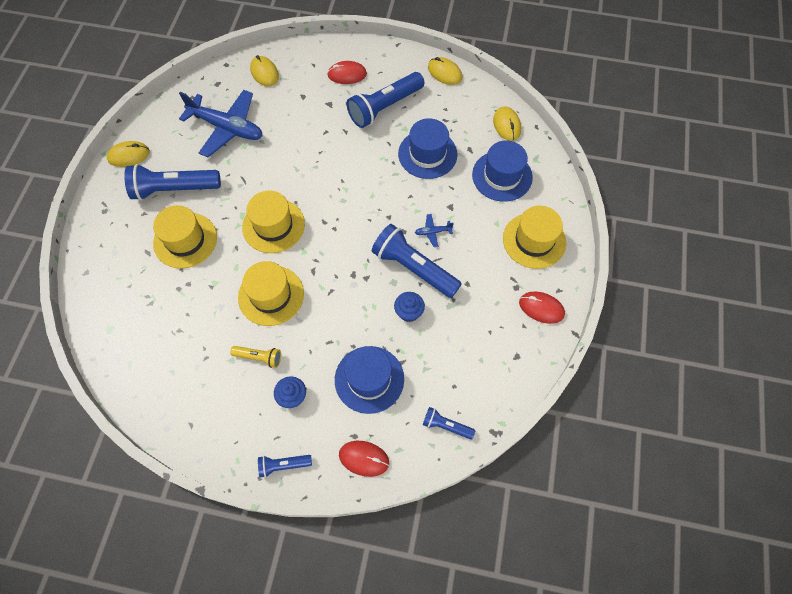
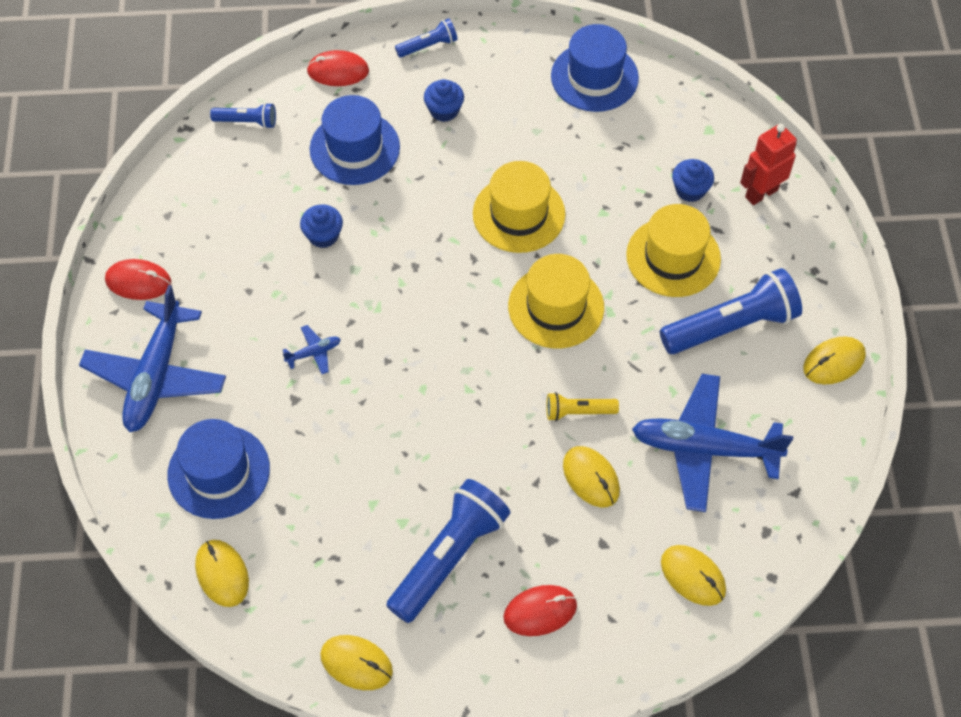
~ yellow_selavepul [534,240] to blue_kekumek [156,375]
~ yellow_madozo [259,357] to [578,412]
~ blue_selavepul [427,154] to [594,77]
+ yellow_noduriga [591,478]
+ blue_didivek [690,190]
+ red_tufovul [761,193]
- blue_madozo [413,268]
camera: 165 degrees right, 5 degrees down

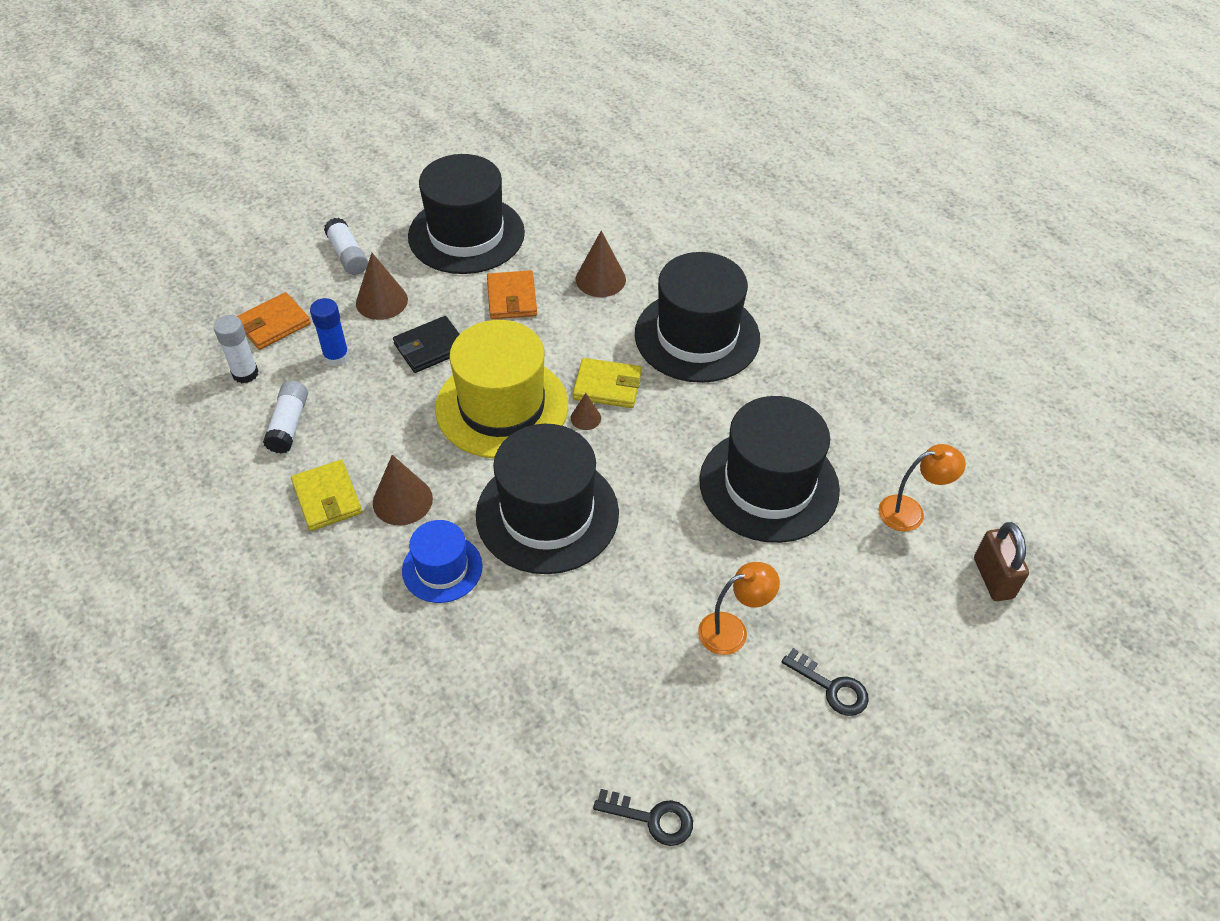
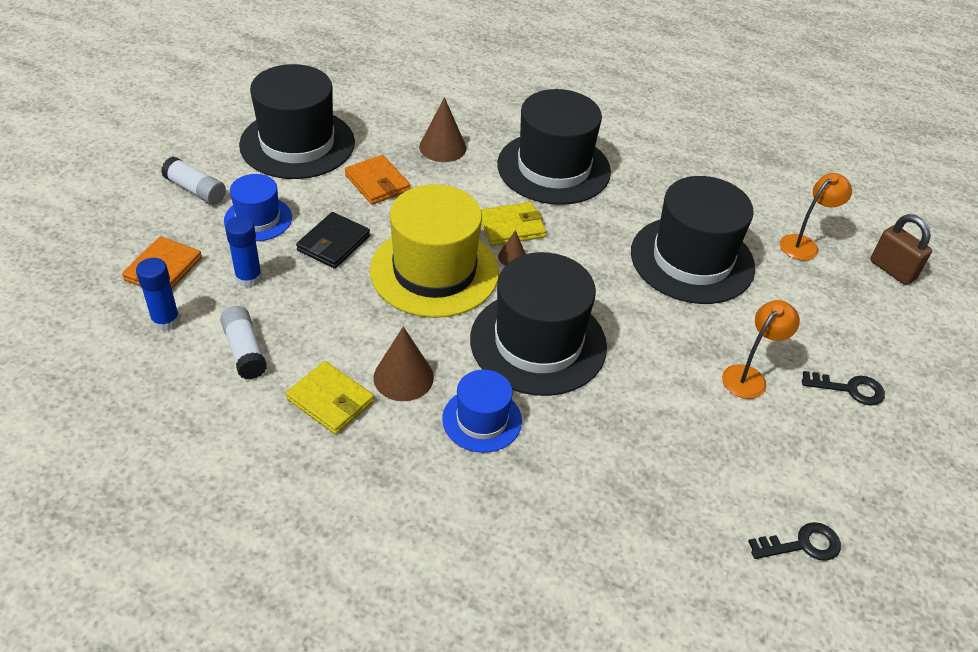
~ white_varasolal [245,373] to blue_varasolal [166,321]
~ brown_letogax [381,301] to blue_selavepul [258,219]
camera: 30 degrees left, 5 degrees down

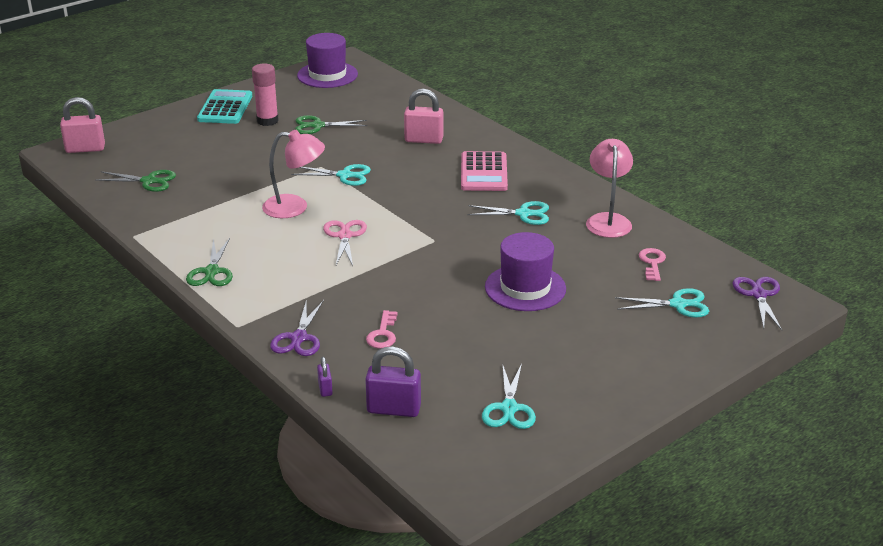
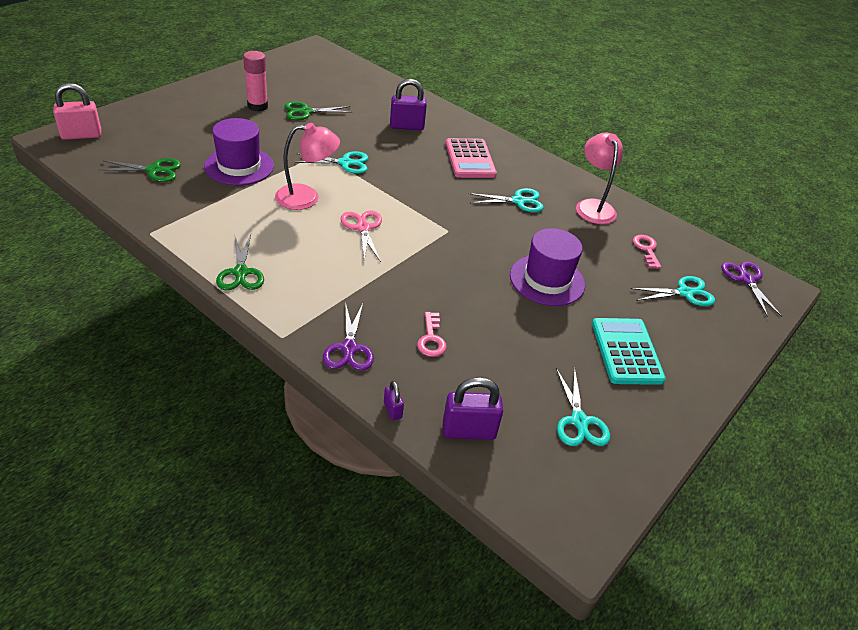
~ purple_selavepul [327,75] to [239,166]
~ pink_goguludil [423,140] to purple_goguludil [406,126]
~ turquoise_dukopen [225,108] to [626,351]
camera: 15 degrees left, 10 degrees up

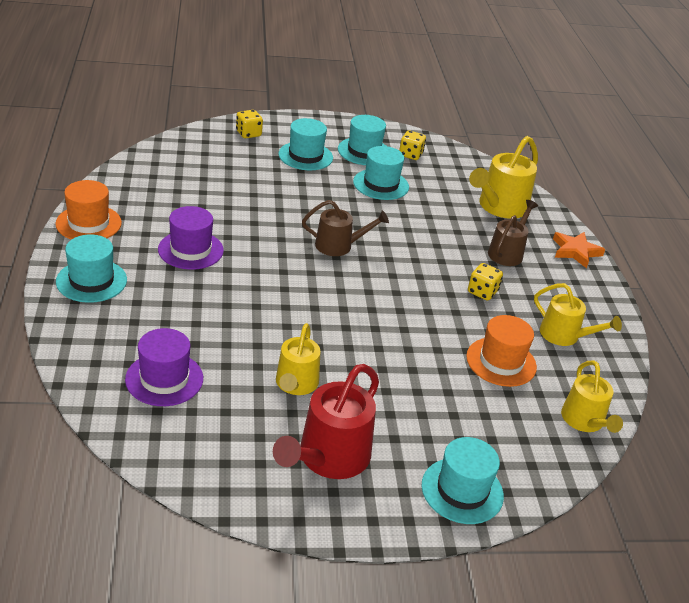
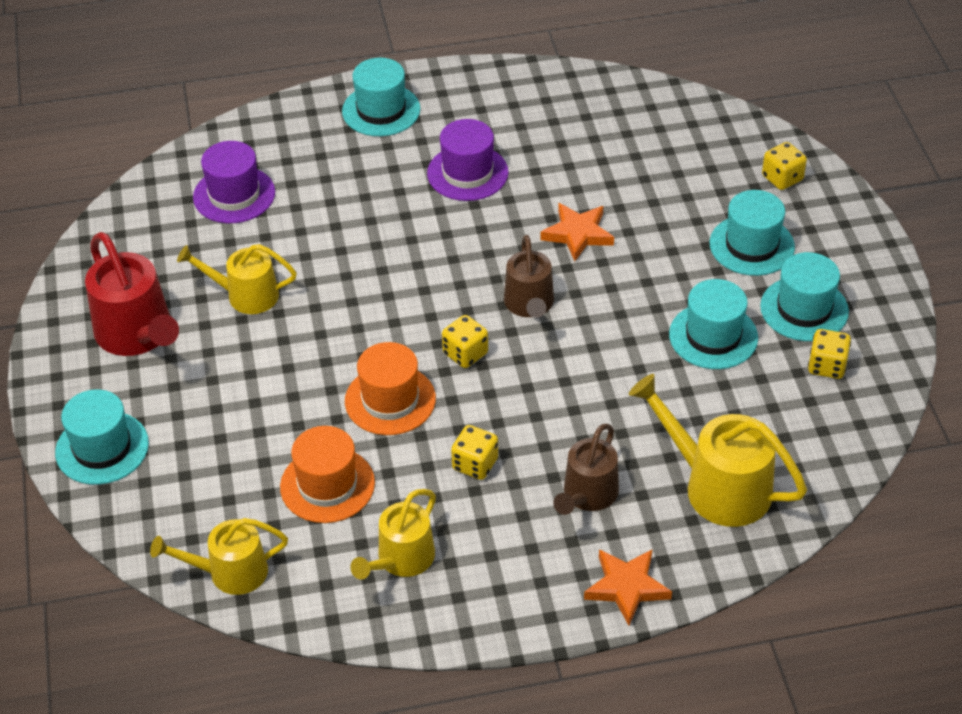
~ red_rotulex [329,458] = [137,334] 150 degrees counterclockwise
~ orange_selavepul [88,223] to [390,400]
+ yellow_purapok [465,353]
+ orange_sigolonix [578,234]
~ brown_rotulex [507,252] = [587,495] 90 degrees clockwise
camera: 90 degrees right, 10 degrees up

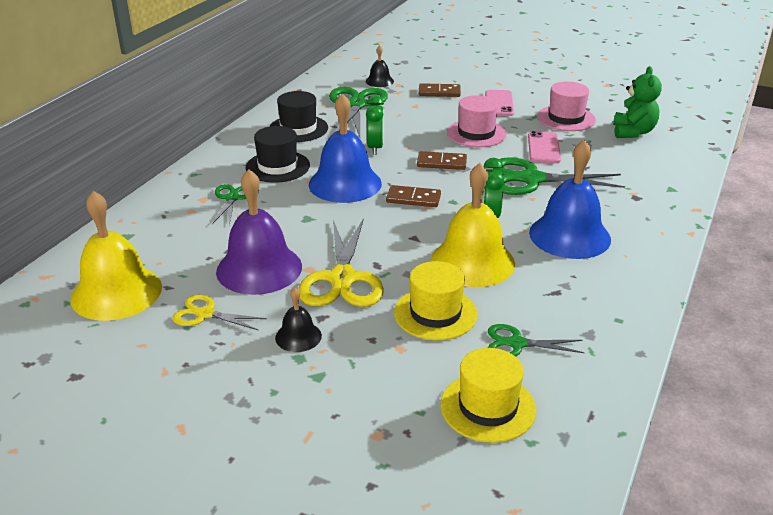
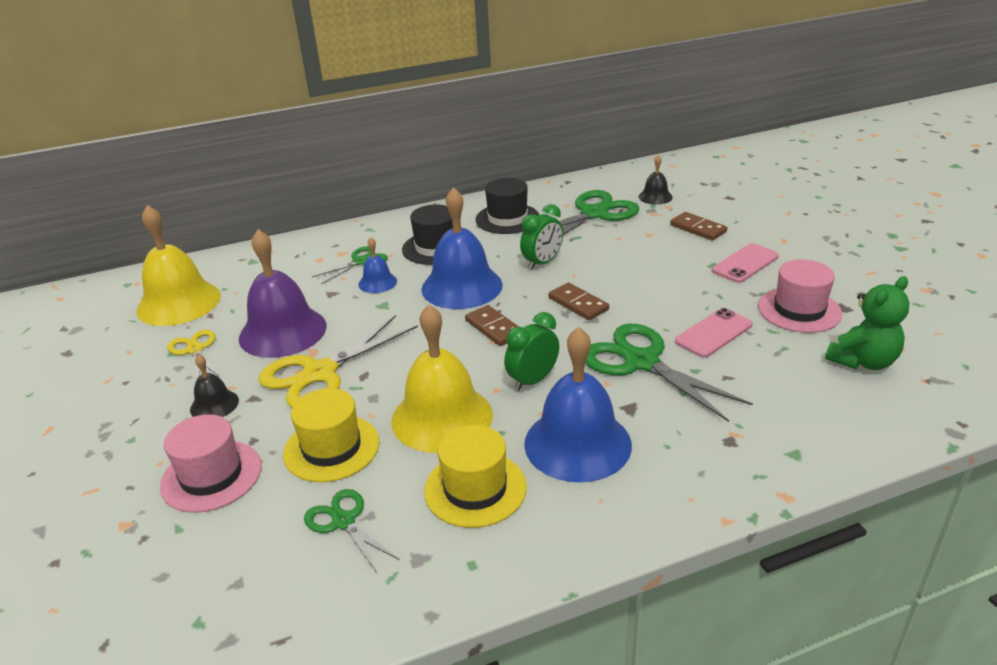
~ pink_selavepul [476,133] to [211,476]
+ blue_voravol [377,282]
~ yellow_selavepul [488,407] to [475,489]
camera: 45 degrees right, 0 degrees up

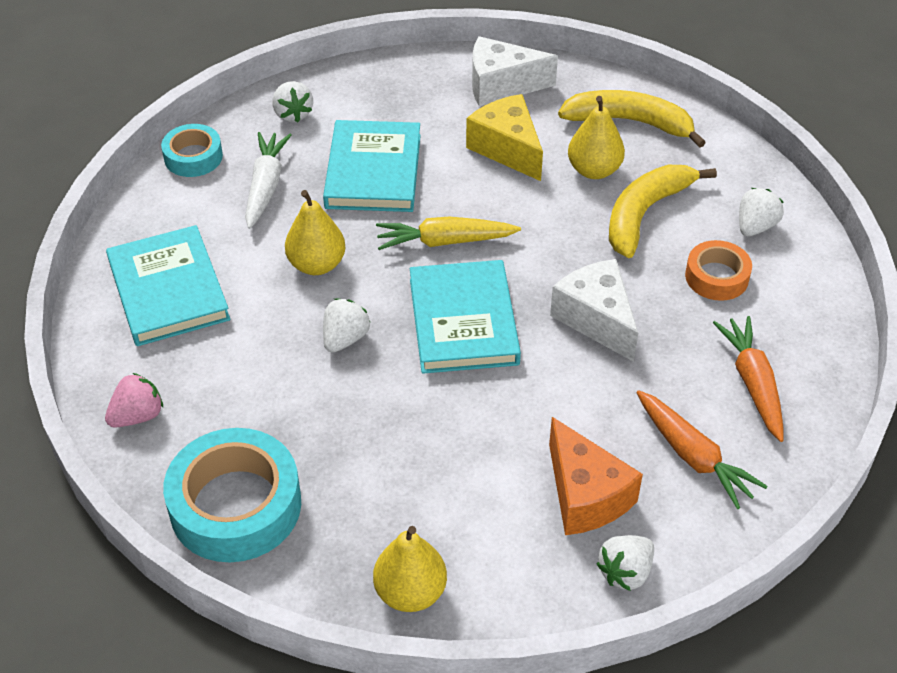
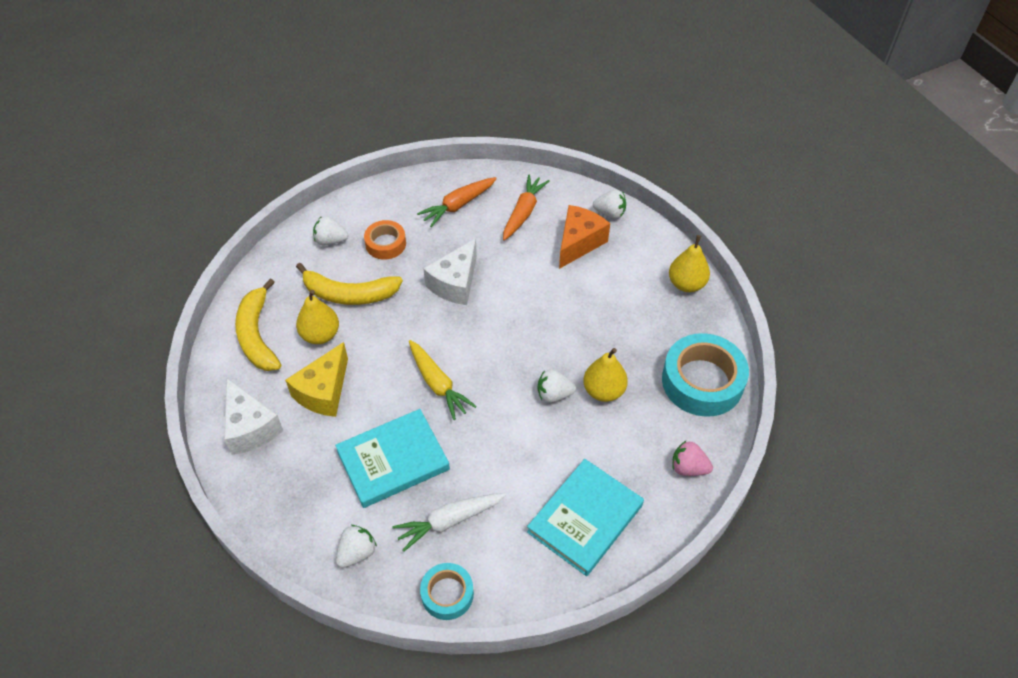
~ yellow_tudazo [317,264] to [603,391]
- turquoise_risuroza [463,321]
camera: 120 degrees left, 5 degrees up

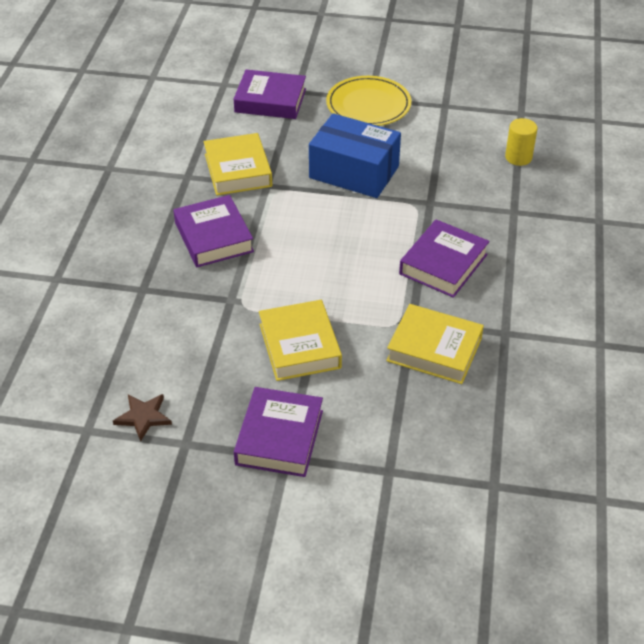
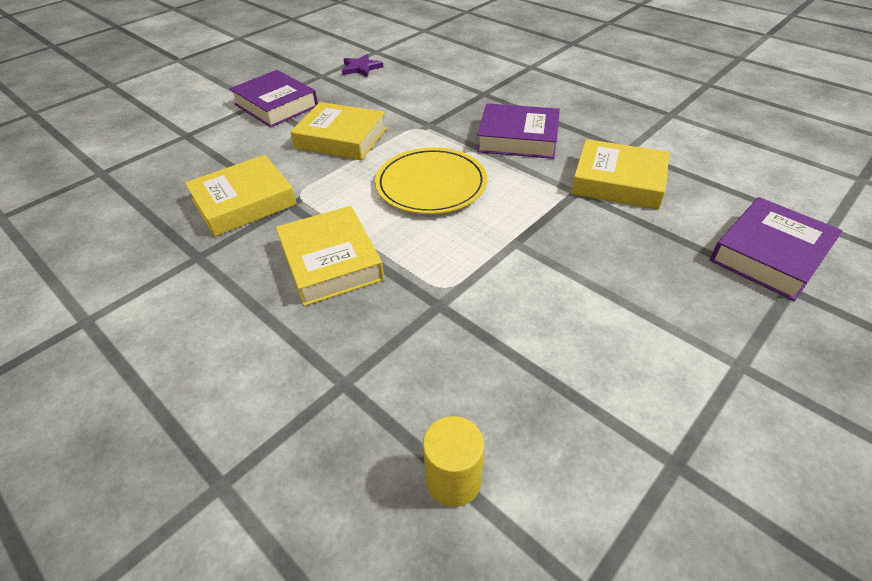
~ purple_risuroza [443,264] to yellow_risuroza [331,262]
~ brown_sigolonix [143,417] to purple_sigolonix [361,68]
~ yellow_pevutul [368,105] to [431,185]
- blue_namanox [354,172]
camera: 125 degrees right, 0 degrees up

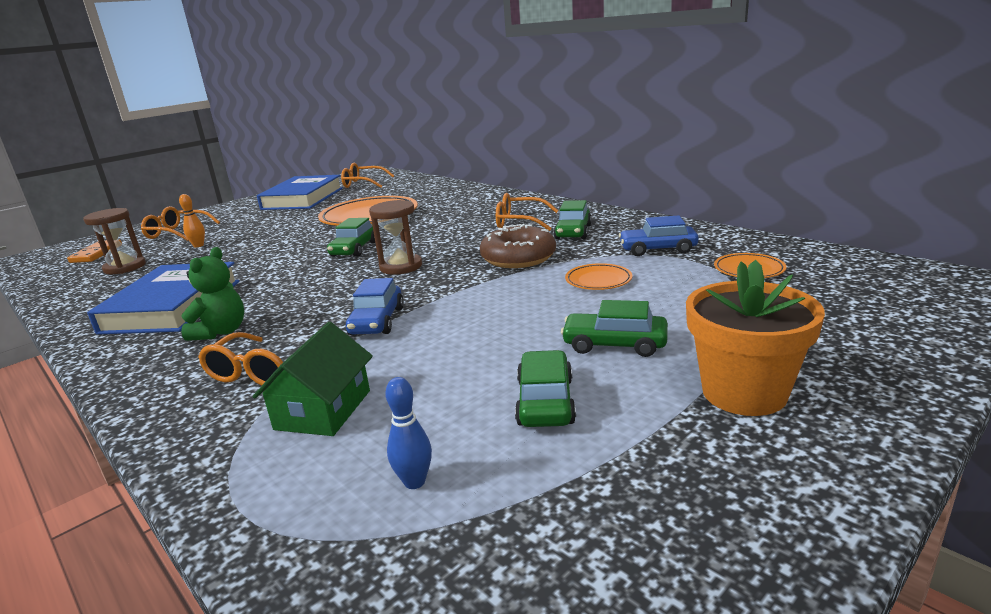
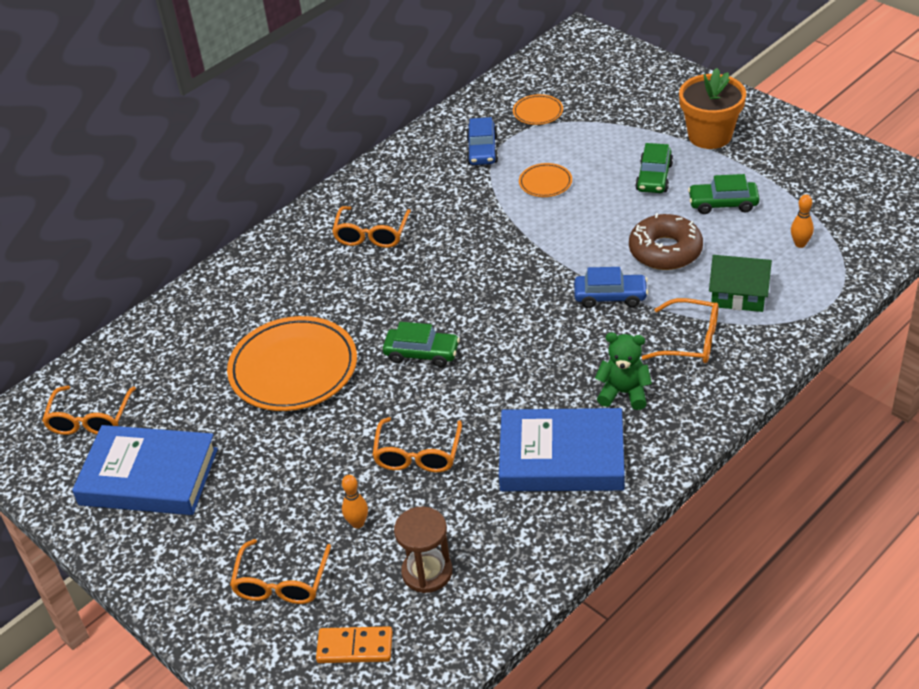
+ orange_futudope [417,455]
~ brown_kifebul [518,258] to [665,251]
~ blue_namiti [414,482] to orange_namiti [800,244]
- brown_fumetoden [401,266]
- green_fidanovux [573,232]
camera: 90 degrees left, 20 degrees up

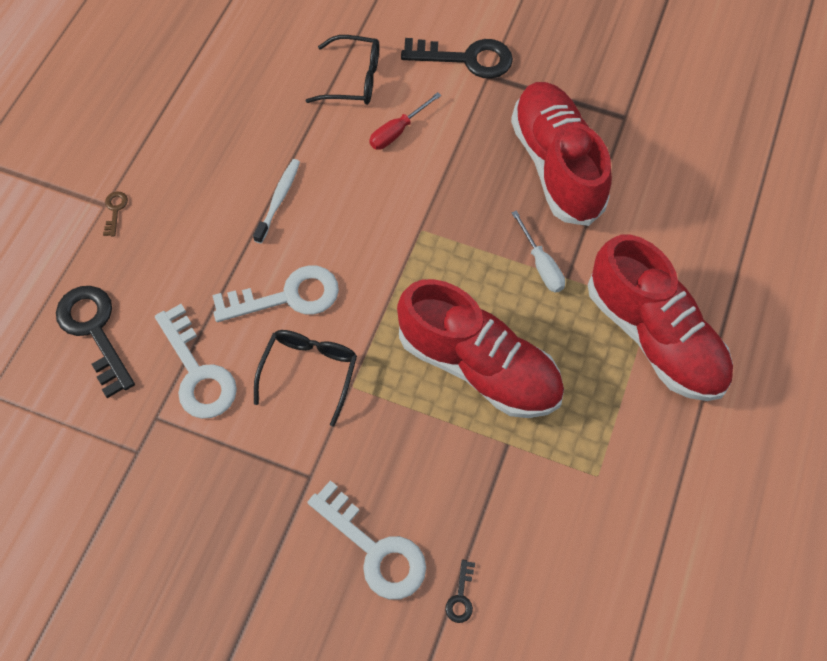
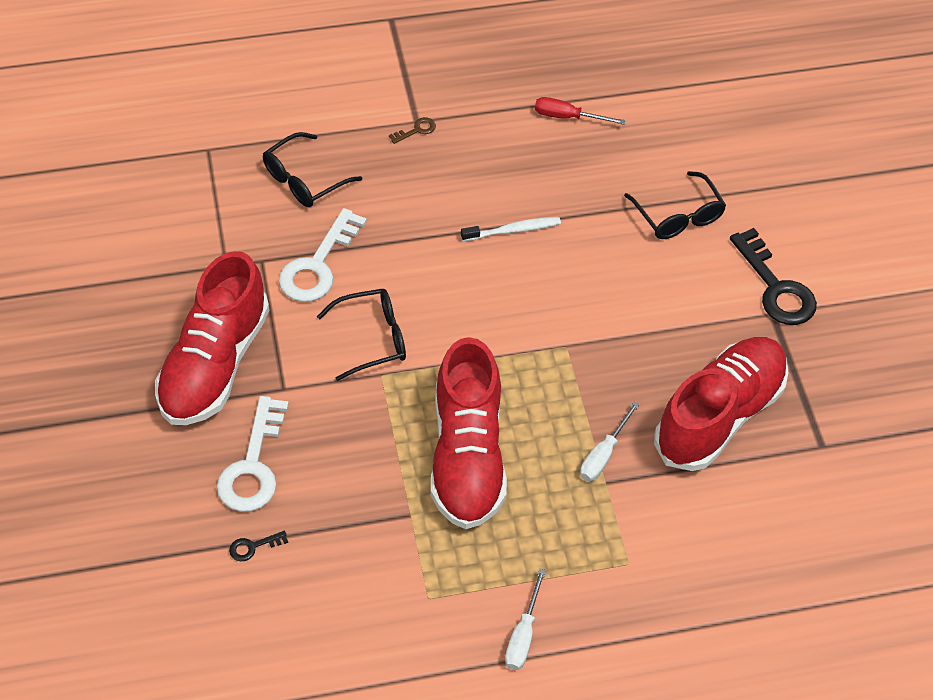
~ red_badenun [654,336] to [214,364]
~ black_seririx [94,331] to black_futudope [304,180]
+ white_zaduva [523,635]
~ red_zaduva [397,131] to [567,117]
- white_seririx [288,296]
camera: 55 degrees right, 10 degrees down

